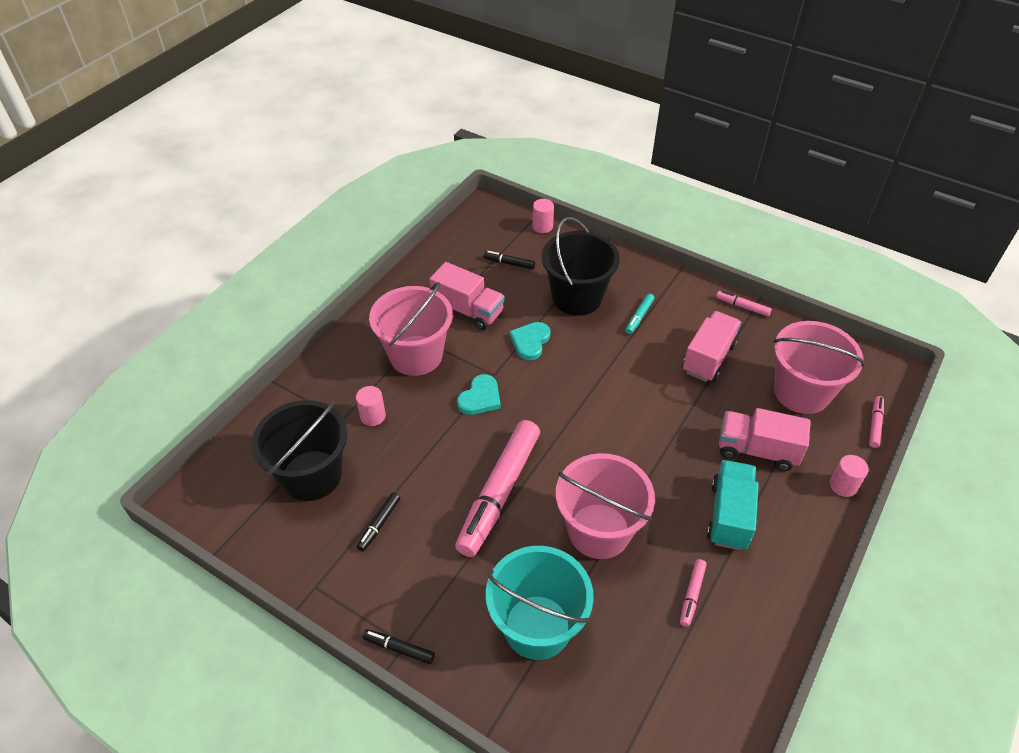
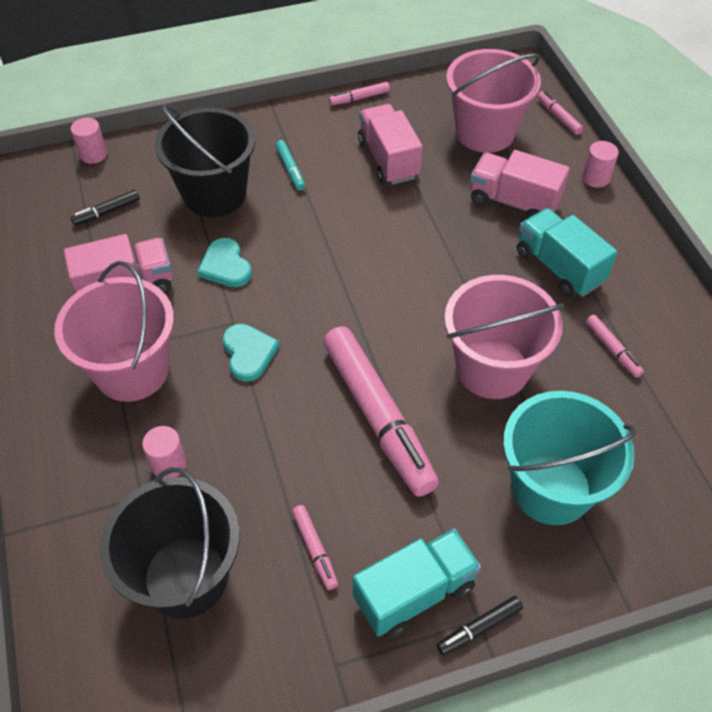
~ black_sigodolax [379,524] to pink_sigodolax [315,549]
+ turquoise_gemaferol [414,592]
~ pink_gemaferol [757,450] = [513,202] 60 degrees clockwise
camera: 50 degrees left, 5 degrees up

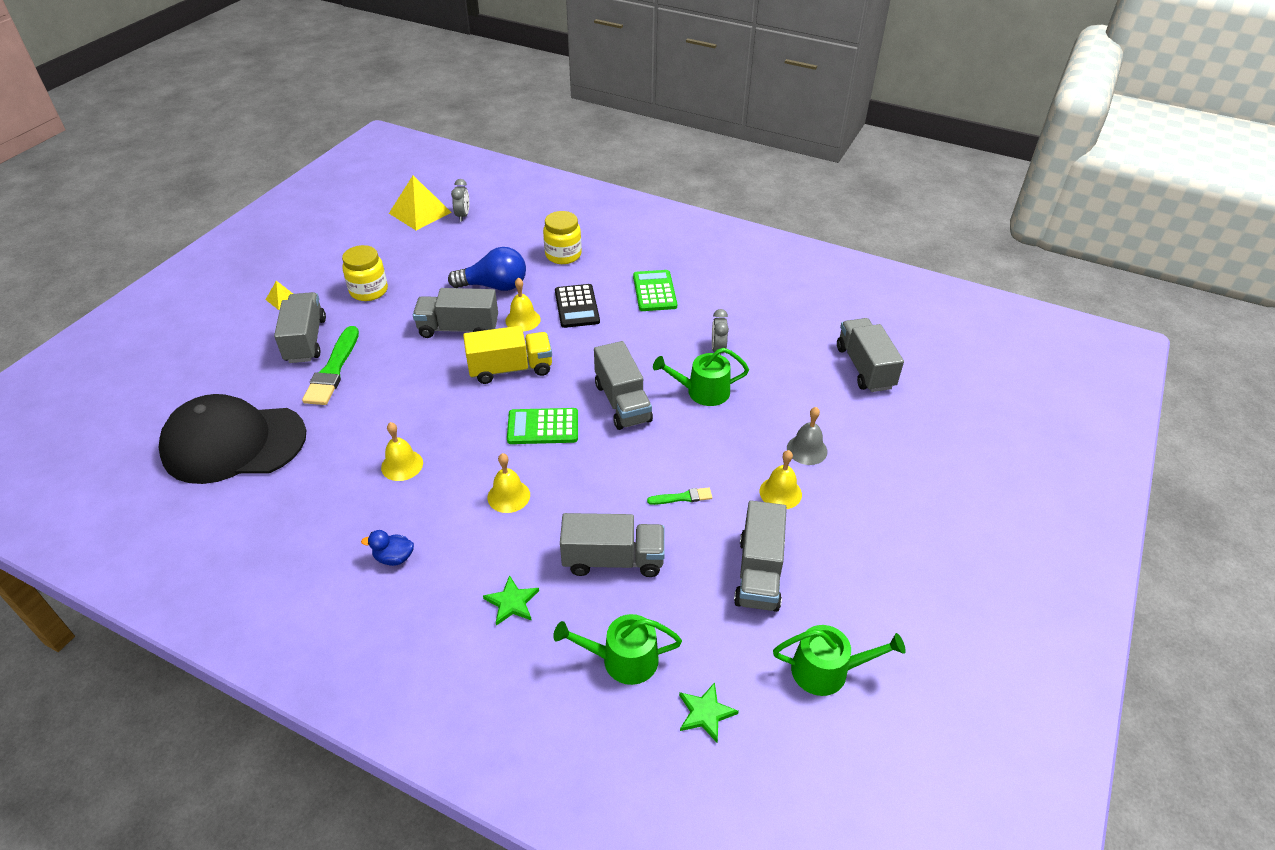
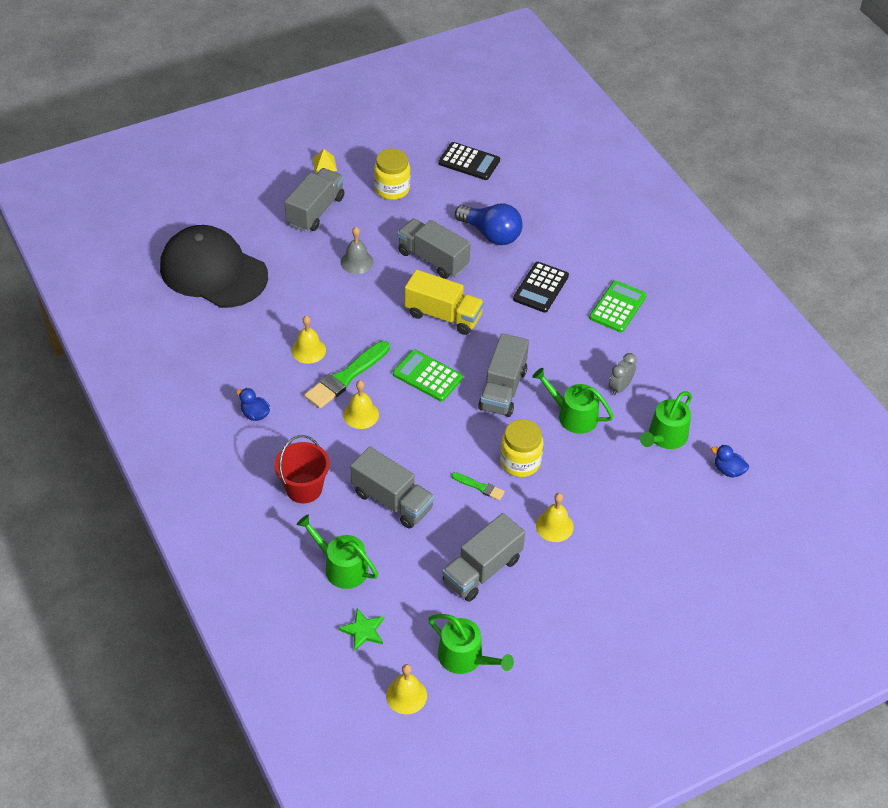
~ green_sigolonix [512,602] to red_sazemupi [304,488]
~ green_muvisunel [333,370] to [346,377]
~ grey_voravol [807,449] to [356,262]
~ yellow_voravol [523,320] to [406,695]
+ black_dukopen [469,162]
~ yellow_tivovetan [563,255] to [520,462]
+ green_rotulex [665,437]
~ grey_gemaferol [864,367] to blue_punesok [728,470]
- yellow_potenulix [420,212]
- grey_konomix [463,216]
camera: 35 degrees right, 5 degrees up

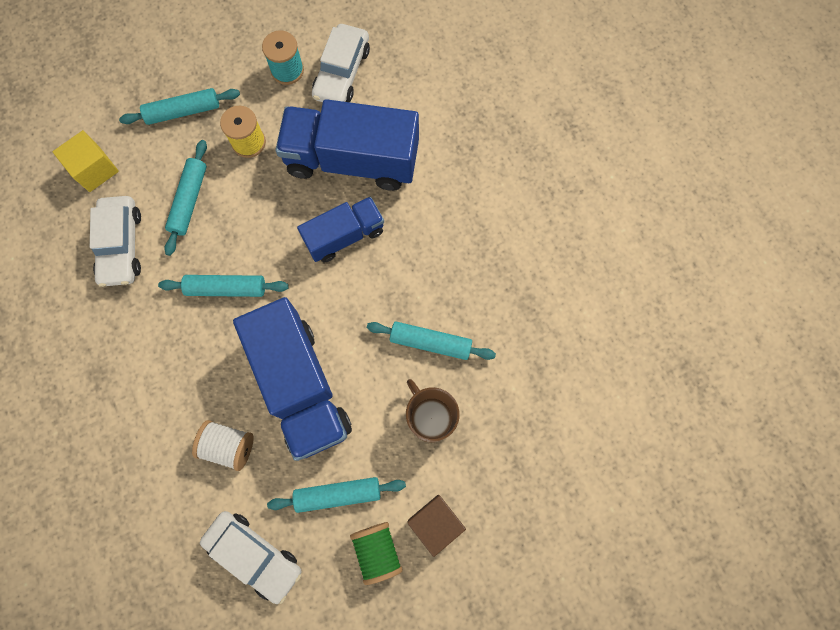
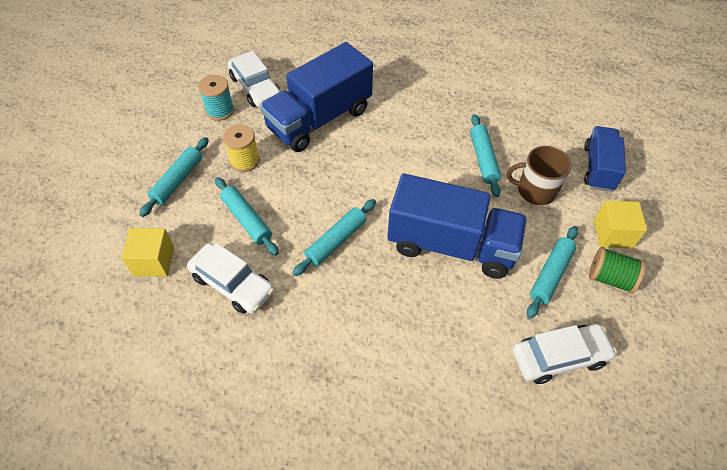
~ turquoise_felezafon [430,342] = [483,159] 60 degrees counterclockwise
~ blue_gemaferol [344,236] to [598,168]
~ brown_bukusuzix [435,523] to yellow_bukusuzix [613,234]
- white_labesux [228,446]
camera: 50 degrees left, 20 degrees down

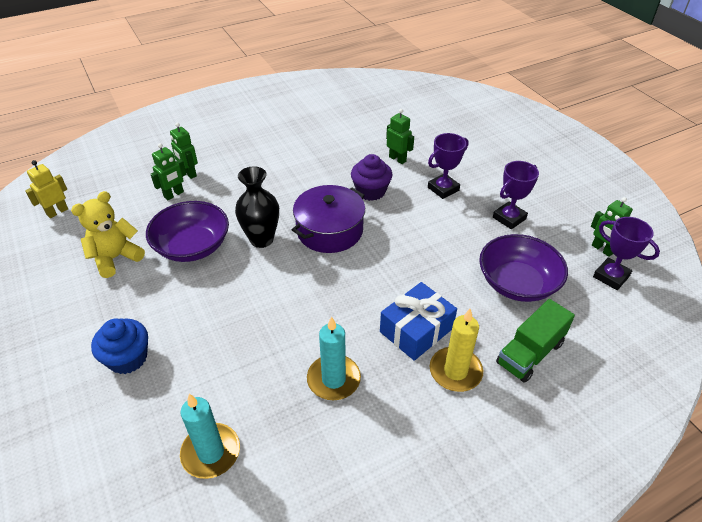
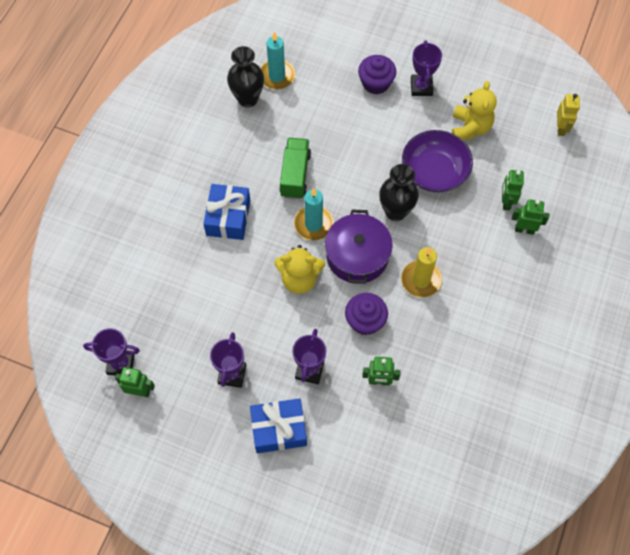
+ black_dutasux [248,99]
+ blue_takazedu [279,429]
+ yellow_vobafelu [299,279]
~ green_gemaferol [530,353] to [295,175]
~ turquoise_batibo [333,379] to [313,224]
~ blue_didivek [127,358] to purple_didivek [376,83]
~ yellow_batibo [455,371] to [421,280]
+ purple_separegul [421,87]
- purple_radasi [517,283]
camera: 140 degrees right, 20 degrees up

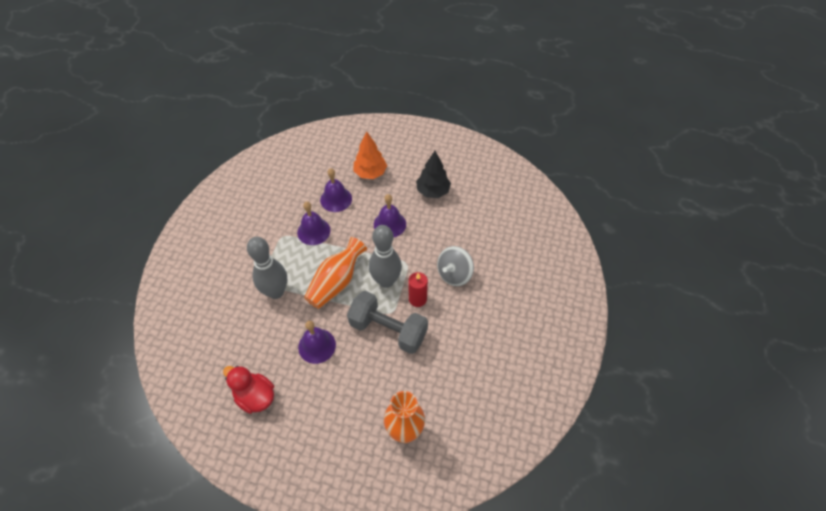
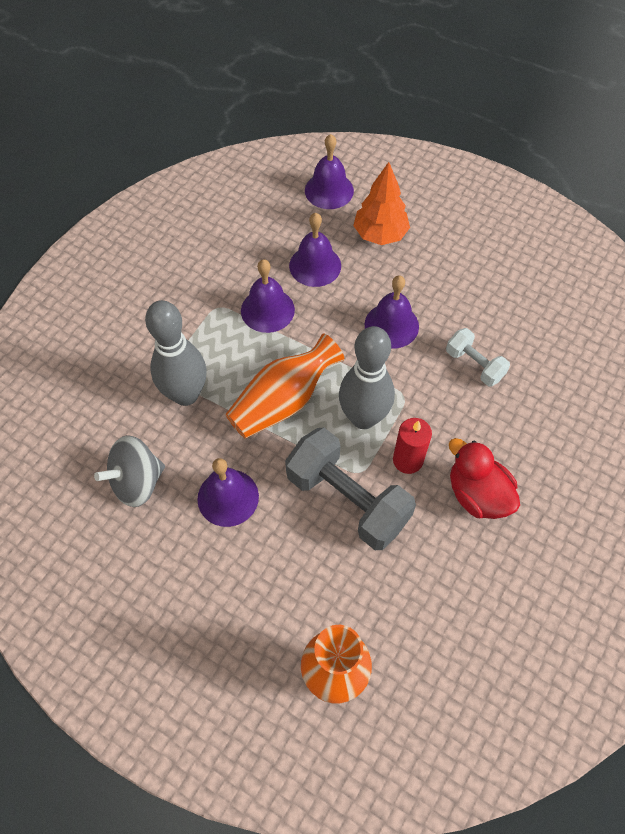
~ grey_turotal [454,274] to [137,482]
+ purple_voravol [329,190]
+ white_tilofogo [474,365]
~ red_punesok [255,396] to [477,494]
- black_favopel [433,191]
camera: 15 degrees right, 5 degrees up

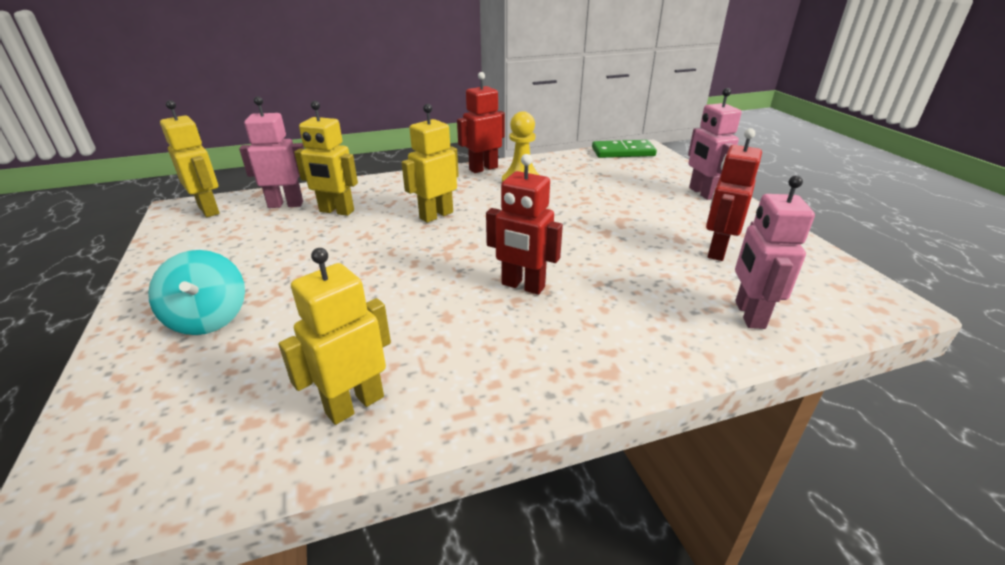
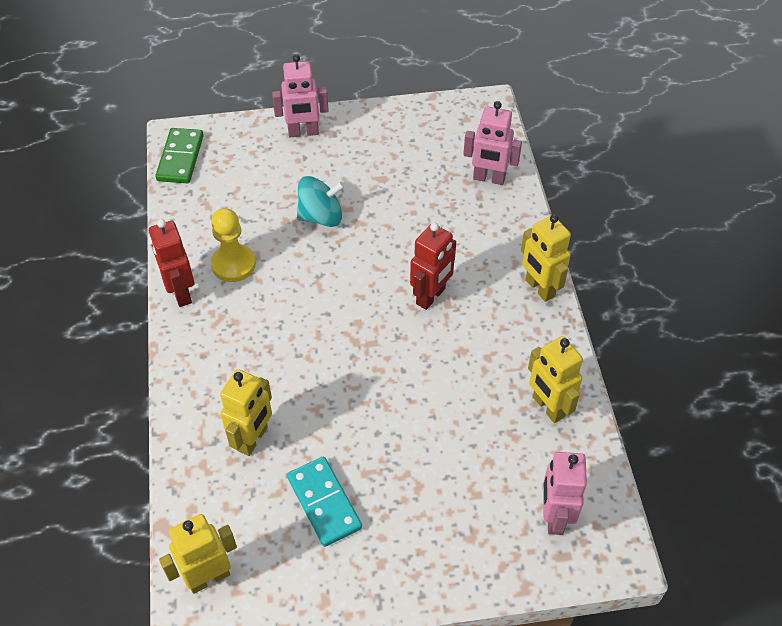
+ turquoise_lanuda [324,502]
~ turquoise_turotal [209,318] to [321,216]
~ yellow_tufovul [436,215] to [539,288]
~ pink_tufovul [286,204] to [554,516]
- red_tufovul [716,251]
camera: 80 degrees left, 20 degrees up

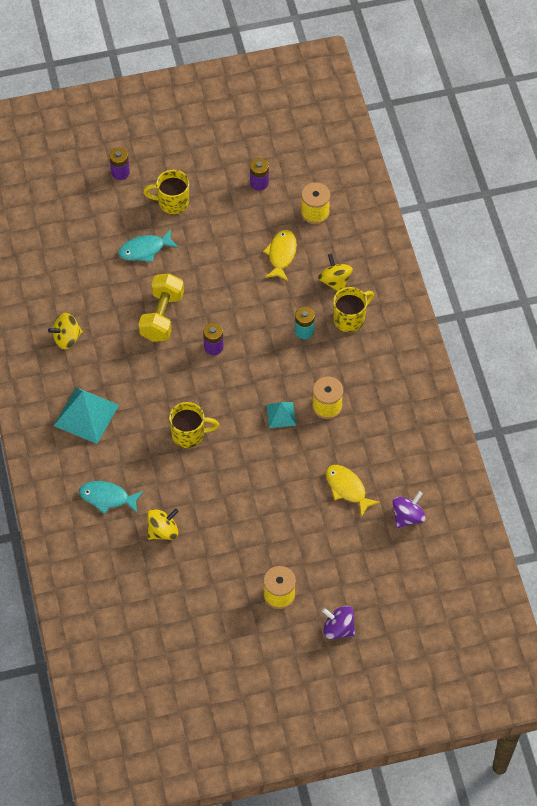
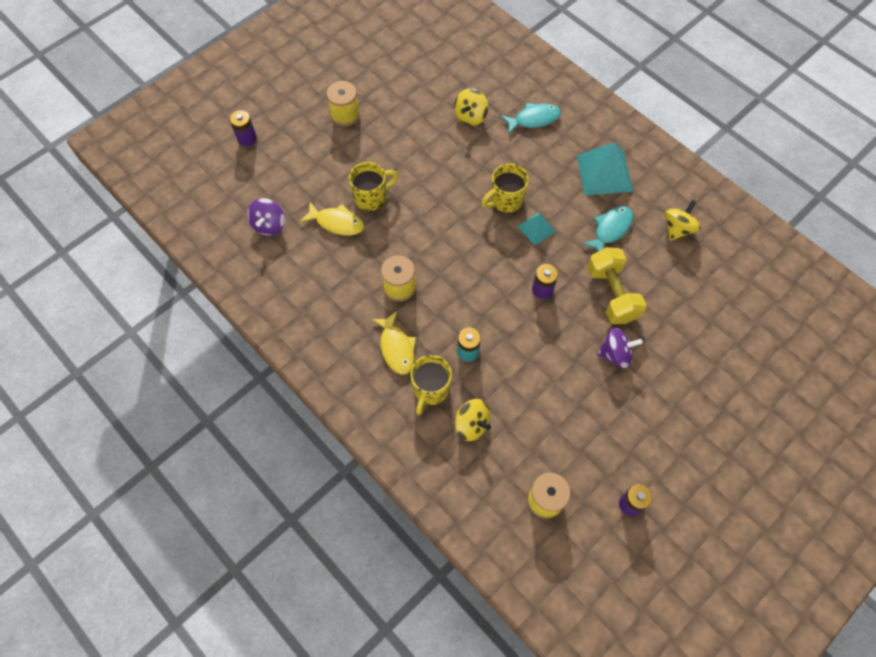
~ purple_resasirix [120,172] to [247,138]
~ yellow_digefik [172,202] to [371,197]
~ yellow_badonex [281,254] to [396,348]
~ turquoise_potenulix [281,415] to [536,228]
~ turquoise_badonex [145,250] to [610,229]
~ purple_turotal [338,628] to [615,354]
camera: 150 degrees right, 5 degrees up

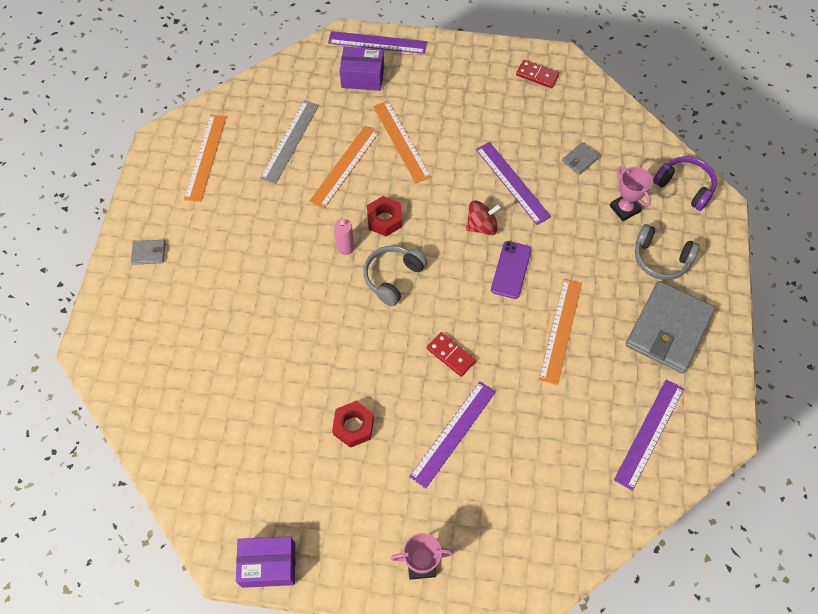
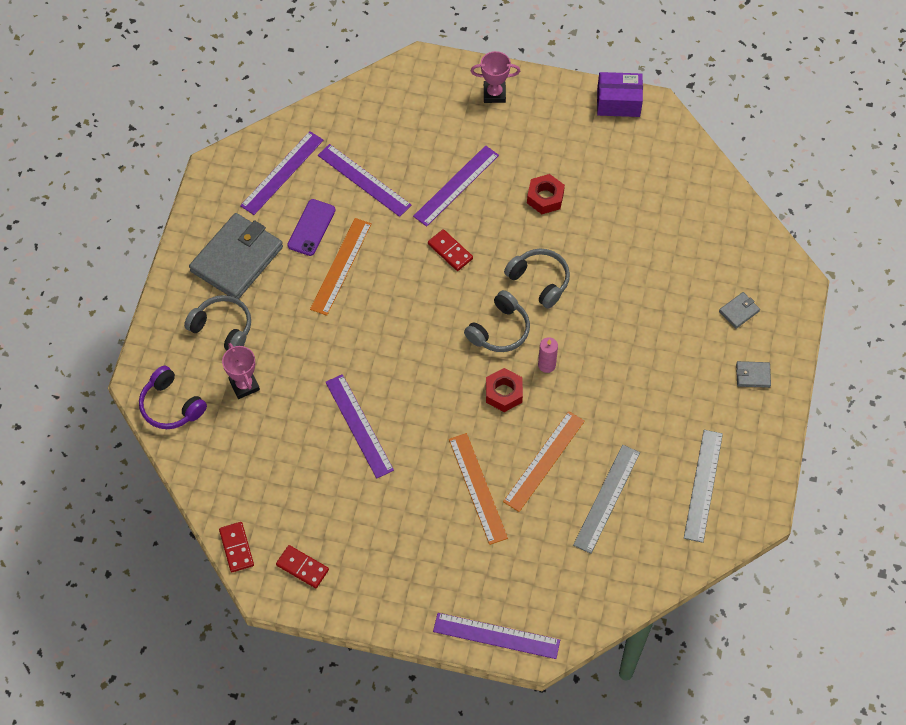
+ red_lanuda [236,548]
~ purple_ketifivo [511,270] to [311,227]
+ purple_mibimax [364,180]
+ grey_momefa [539,281]
~ orange_mibimax [205,157] to grey_mibimax [703,485]
~ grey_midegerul [580,160] to [739,311]
- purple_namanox [362,77]
- red_turotal [482,226]
camera: 175 degrees left, 0 degrees up

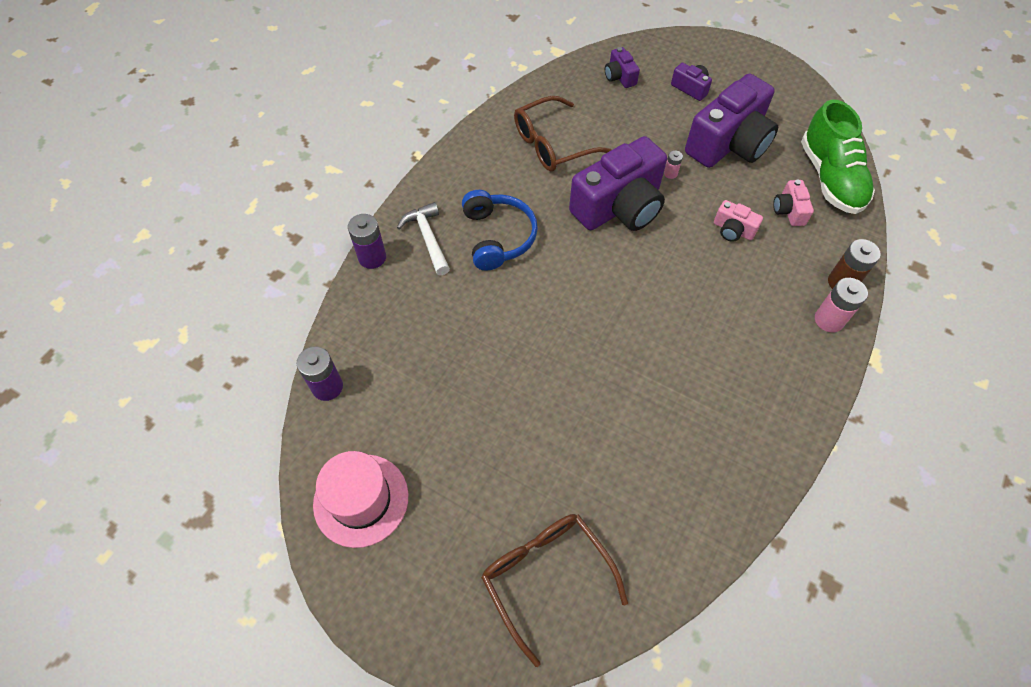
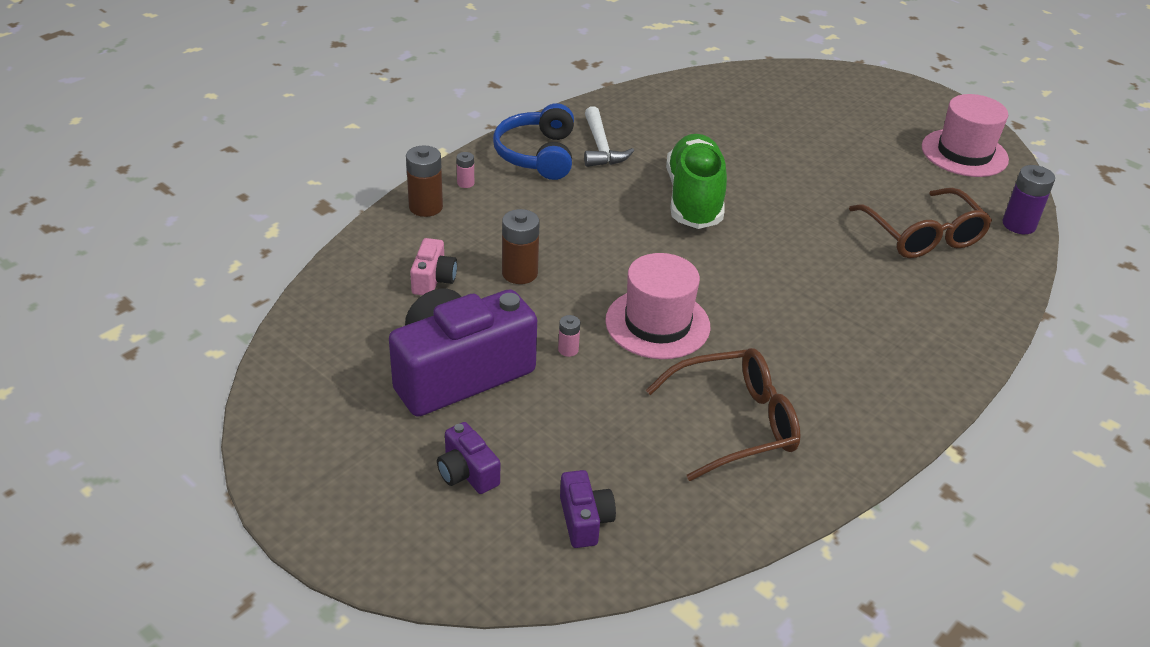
~ pink_resasirix [829,320] = [465,183] x0.53
~ blue_momefa [498,237] to [537,155]
~ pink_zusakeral [733,230] to brown_resasirix [519,273]
~ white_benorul [427,238] to [601,147]
~ purple_zusakeral [619,206] to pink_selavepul [657,323]
~ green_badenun [830,178] to [694,199]
~ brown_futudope [545,576] to [923,236]
- purple_resasirix [372,257]
camera: 170 degrees left, 20 degrees down

